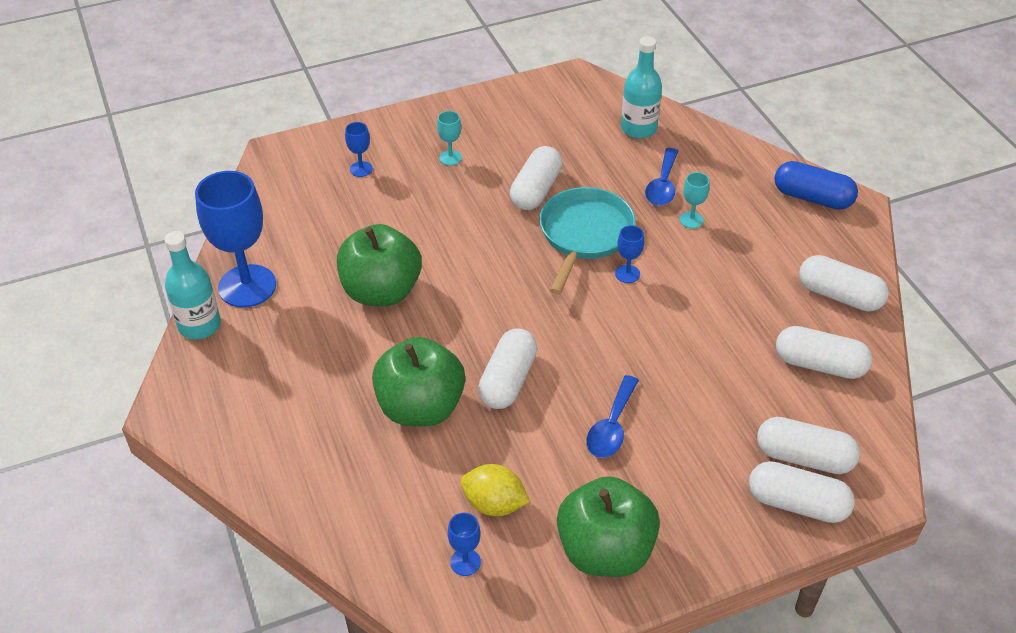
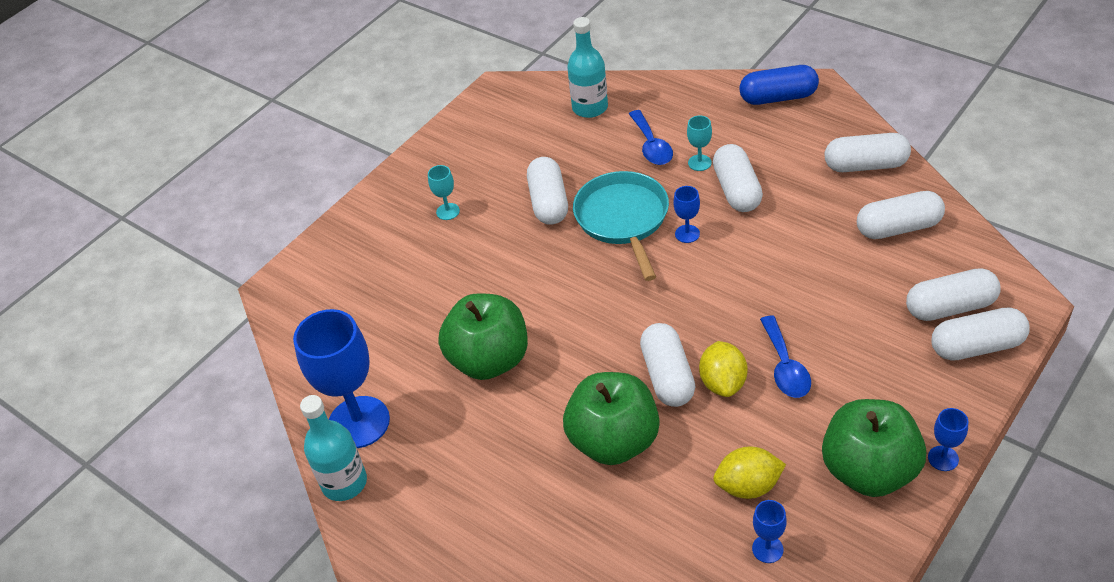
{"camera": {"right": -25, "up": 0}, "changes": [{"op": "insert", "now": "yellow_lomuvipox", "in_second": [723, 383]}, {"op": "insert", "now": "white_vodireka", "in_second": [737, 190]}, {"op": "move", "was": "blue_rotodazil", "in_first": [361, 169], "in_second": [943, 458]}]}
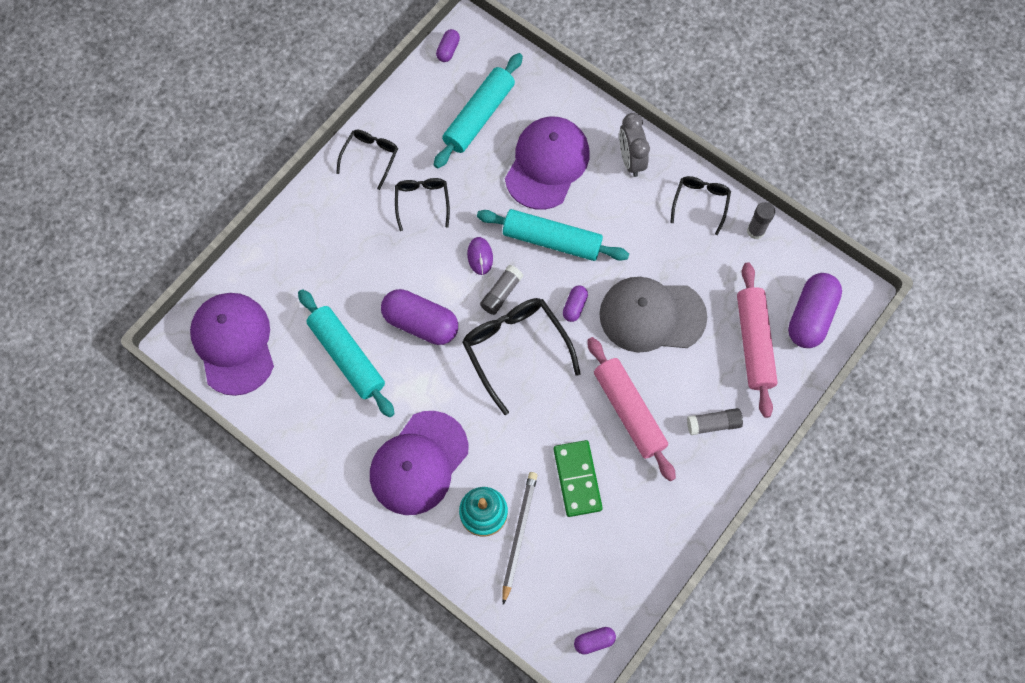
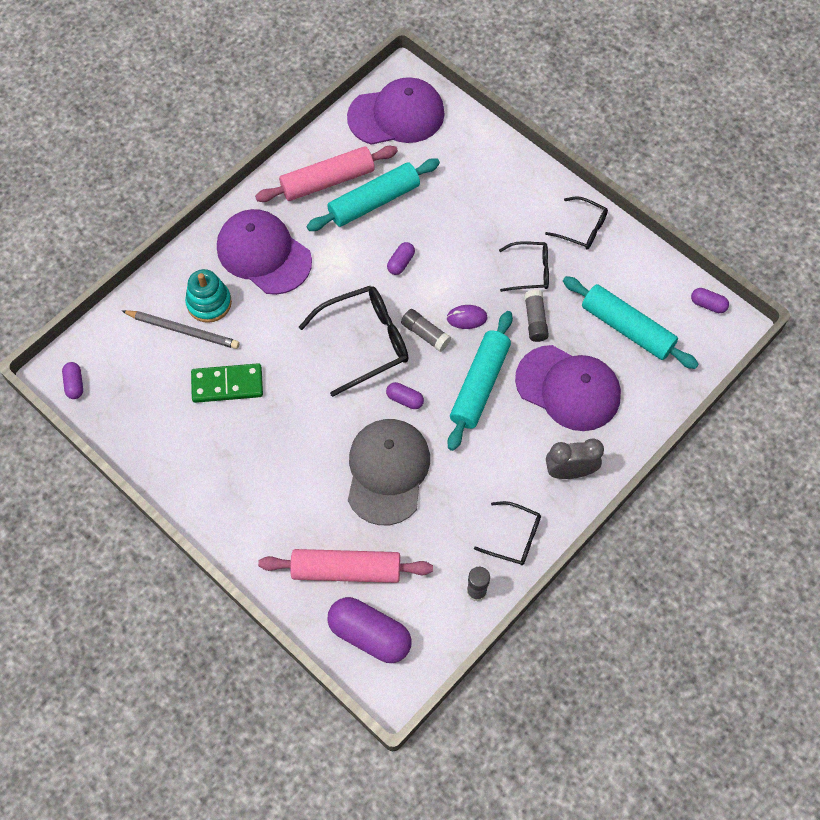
{"camera": {"right": 95, "up": -5}, "changes": [{"op": "move", "was": "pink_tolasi", "in_first": [629, 411], "in_second": [328, 181]}, {"op": "resize", "was": "purple_vodireka", "in_first": [420, 323], "in_second": [401, 263], "ratio": 0.48}, {"op": "move", "was": "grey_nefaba", "in_first": [713, 424], "in_second": [535, 320]}]}
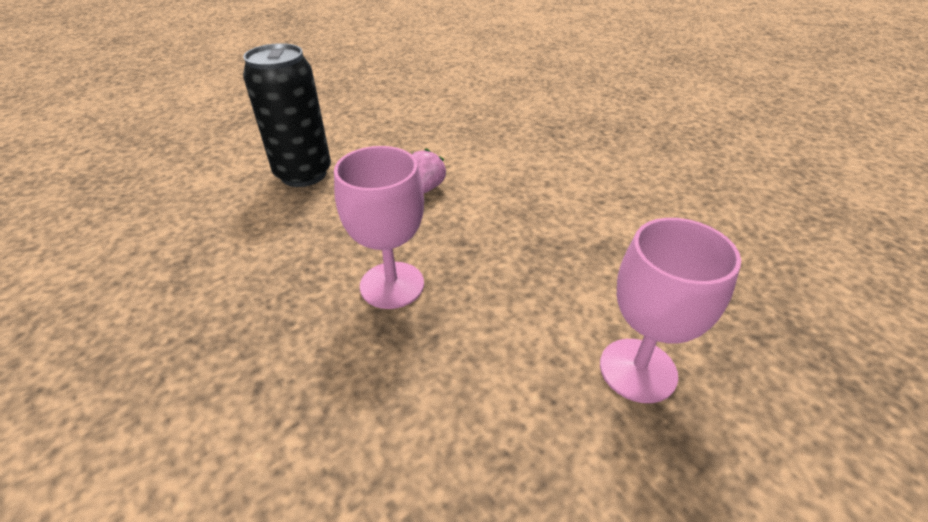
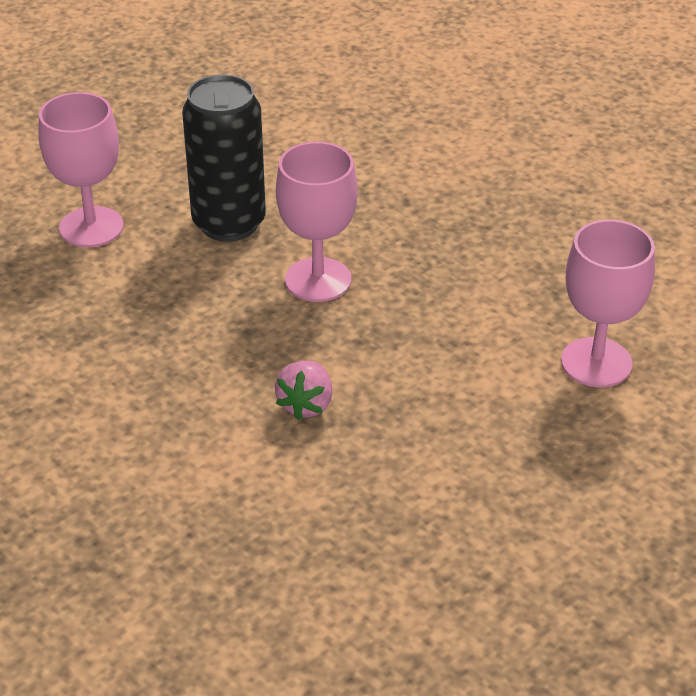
{"camera": {"right": 175, "up": 0}, "changes": [{"op": "move", "was": "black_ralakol", "in_first": [303, 174], "in_second": [229, 223]}, {"op": "insert", "now": "pink_rotodazil", "in_second": [596, 362]}]}
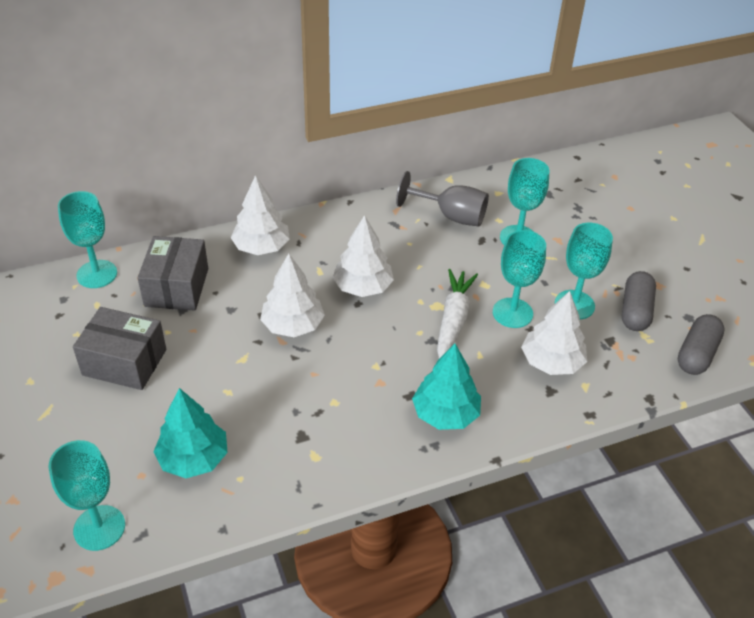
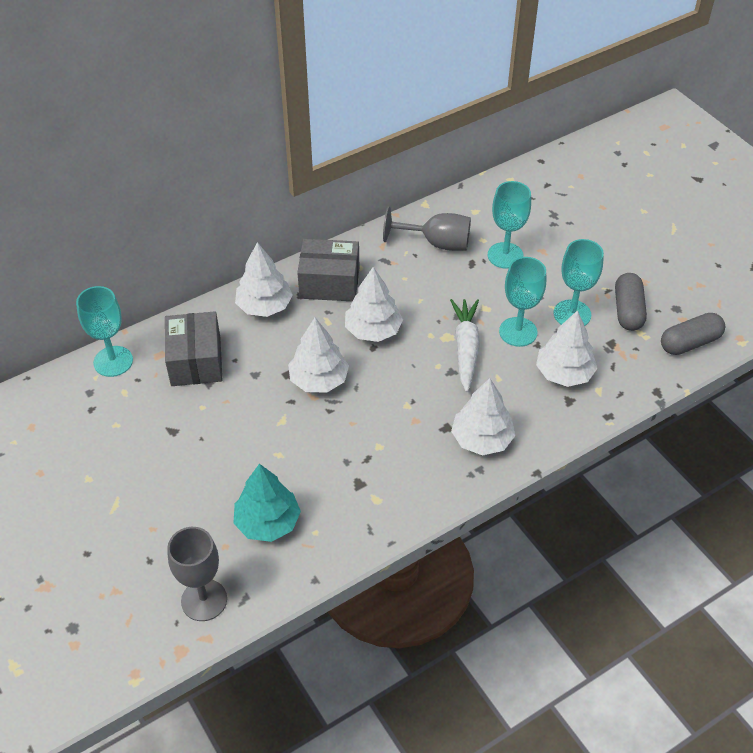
{"camera": {"right": -10, "up": 5}, "changes": [{"op": "recolor", "was": "turquoise_rotodazil", "now": "grey_rotodazil", "in_first": [99, 528], "in_second": [204, 600]}, {"op": "move", "was": "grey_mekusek", "in_first": [124, 362], "in_second": [329, 283]}, {"op": "recolor", "was": "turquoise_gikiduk", "now": "white_gikiduk", "in_first": [445, 414], "in_second": [482, 439]}, {"op": "rotate", "was": "grey_vodireka", "in_first": [696, 354], "in_second": [689, 343], "clockwise": 45}]}
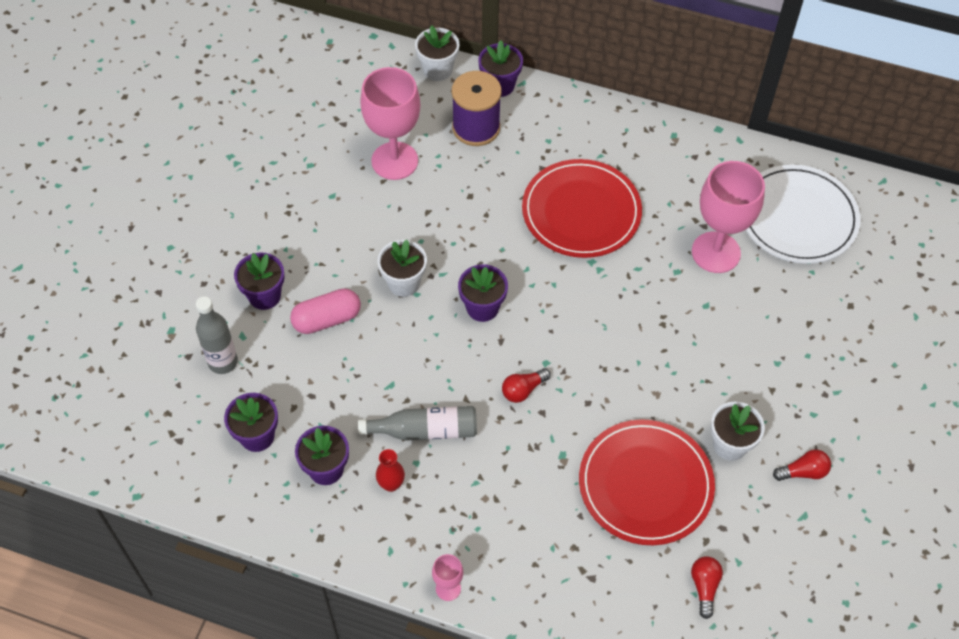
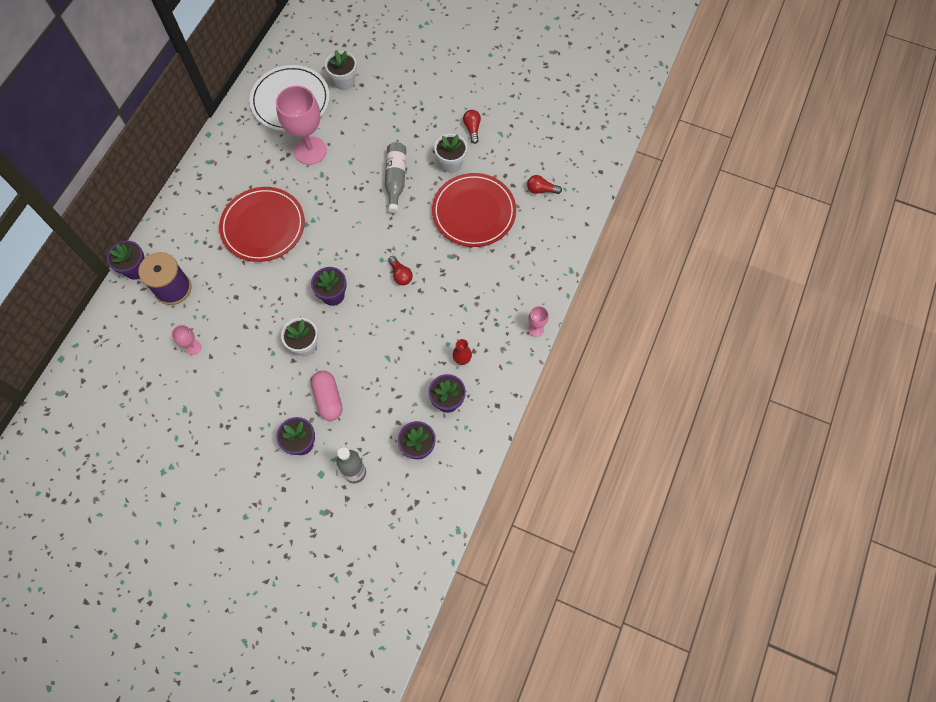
{"camera": {"right": -85, "up": 10}, "changes": [{"op": "resize", "was": "pink_rotodazil", "in_first": [394, 161], "in_second": [193, 347], "ratio": 0.45}, {"op": "move", "was": "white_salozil", "in_first": [437, 70], "in_second": [344, 81]}, {"op": "move", "was": "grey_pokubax", "in_first": [424, 430], "in_second": [395, 180]}]}
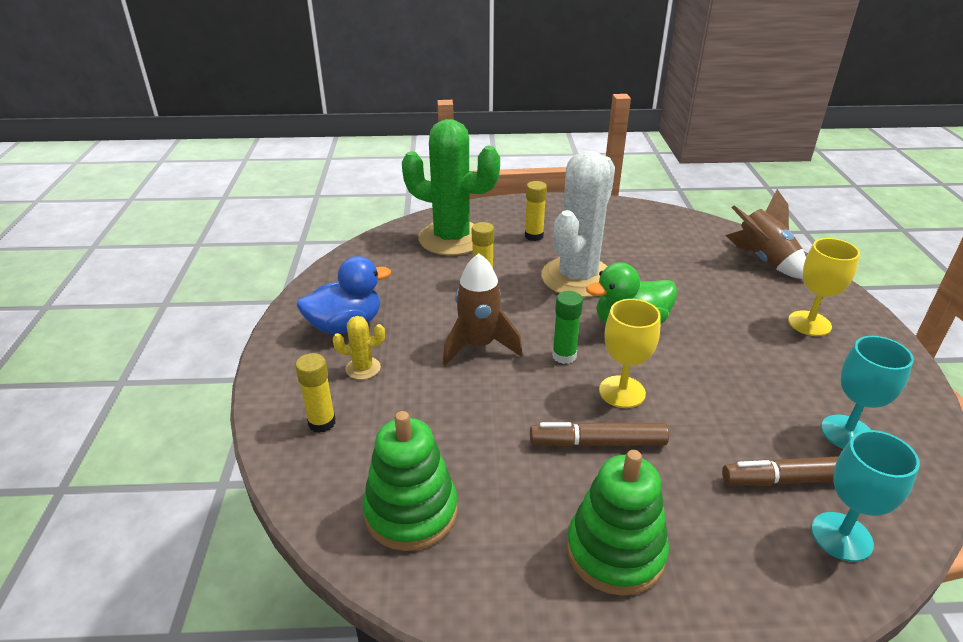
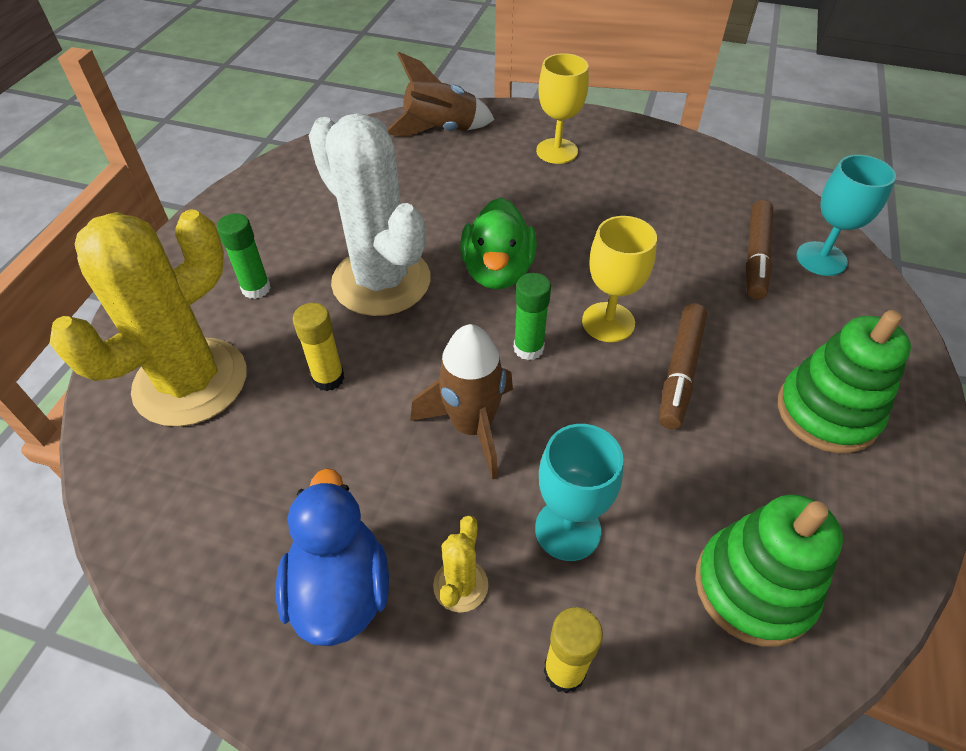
{"camera": {"right": -70, "up": 15}, "changes": [{"op": "recolor", "was": "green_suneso", "now": "yellow_suneso", "in_first": [452, 239], "in_second": [191, 382]}, {"op": "recolor", "was": "yellow_nefaba", "now": "green_nefaba", "in_first": [534, 236], "in_second": [256, 289]}, {"op": "move", "was": "turquoise_rotodazil", "in_first": [847, 433], "in_second": [567, 529]}]}
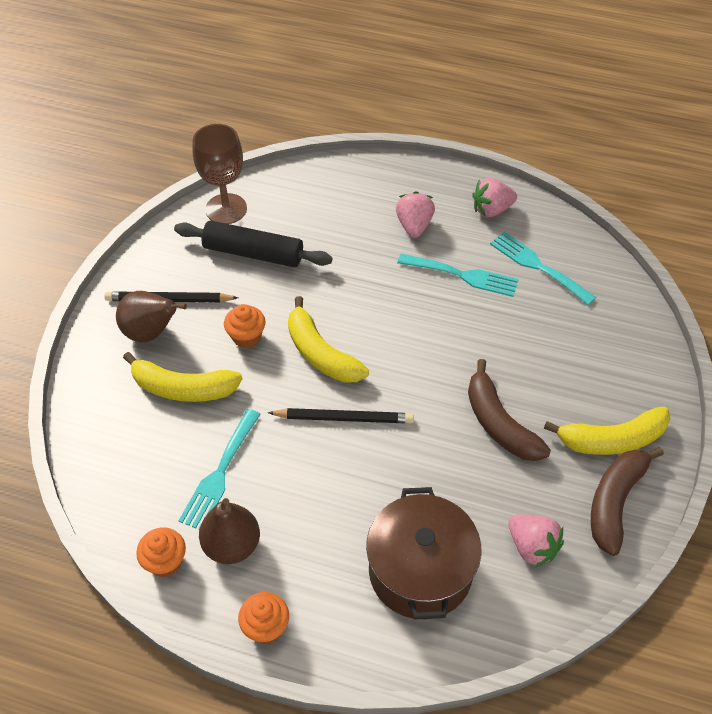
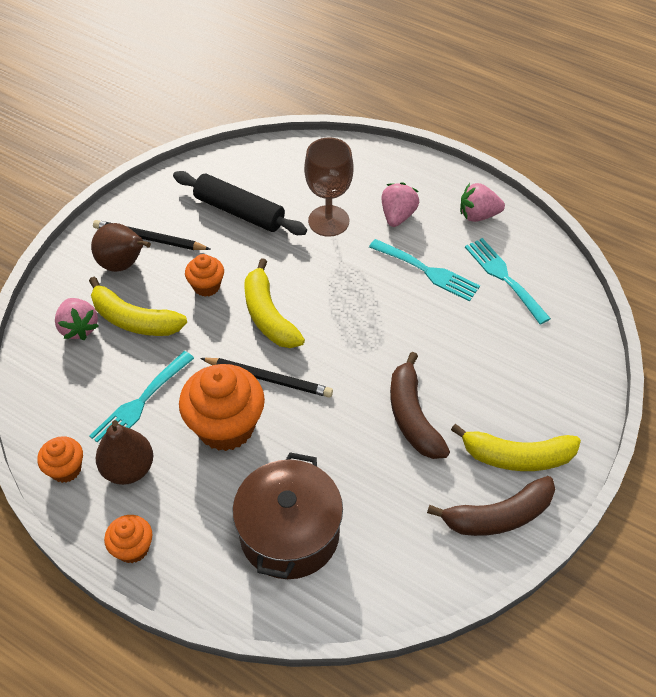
{"camera": {"right": 15, "up": 0}, "changes": [{"op": "move", "was": "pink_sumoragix", "in_first": [532, 546], "in_second": [79, 328]}, {"op": "insert", "now": "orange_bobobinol", "in_second": [226, 426]}, {"op": "move", "was": "brown_rotodazil", "in_first": [226, 209], "in_second": [328, 221]}, {"op": "rotate", "was": "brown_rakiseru", "in_first": [615, 502], "in_second": [498, 516], "clockwise": -150}]}
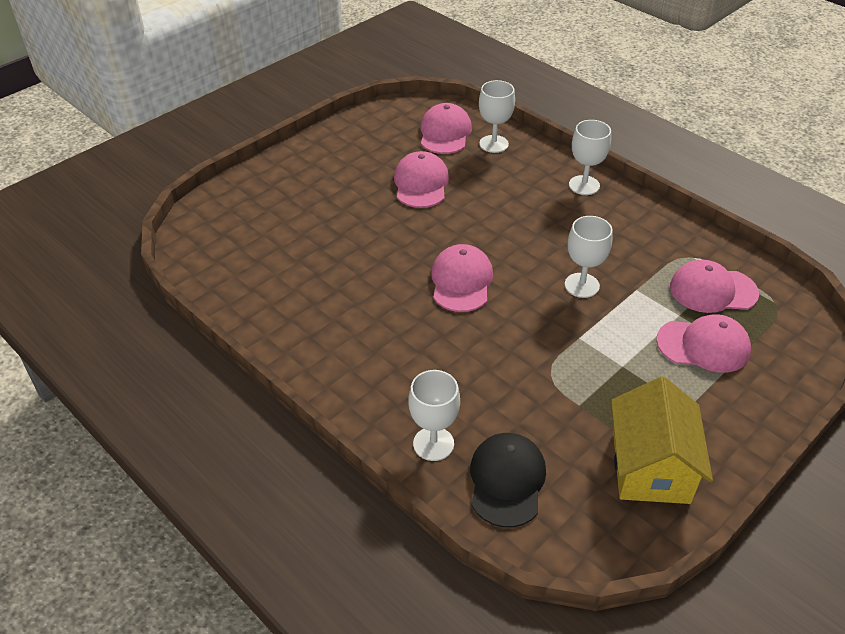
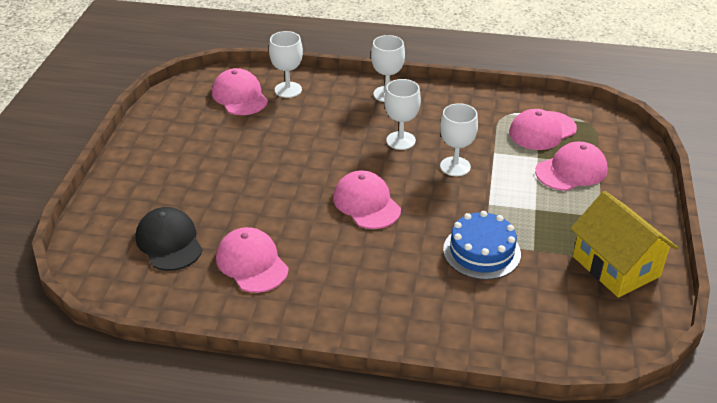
{"camera": {"right": -35, "up": -5}, "changes": [{"op": "move", "was": "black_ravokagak", "in_first": [507, 481], "in_second": [169, 242]}, {"op": "move", "was": "pink_ravokagak", "in_first": [421, 184], "in_second": [252, 263]}, {"op": "move", "was": "white_rotodazil", "in_first": [433, 444], "in_second": [400, 140]}, {"op": "insert", "now": "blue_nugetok", "in_second": [481, 251]}]}
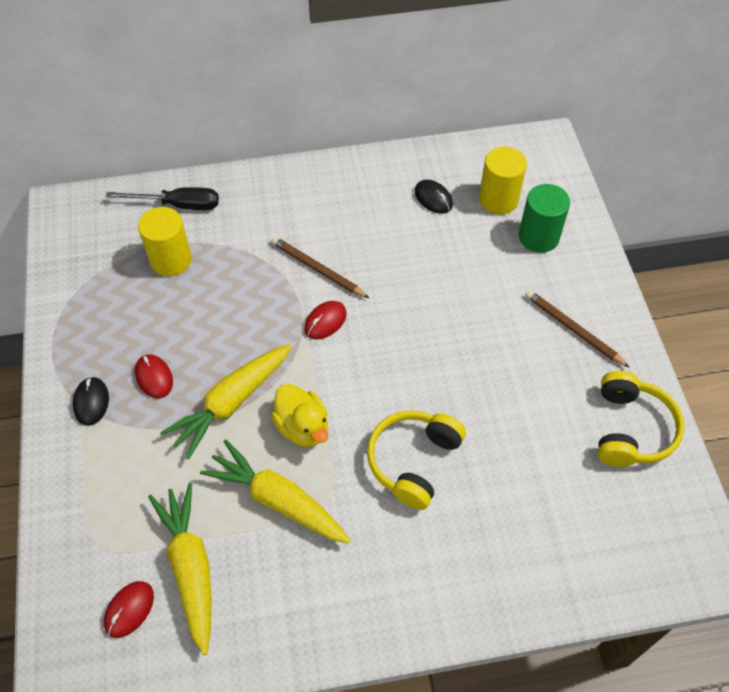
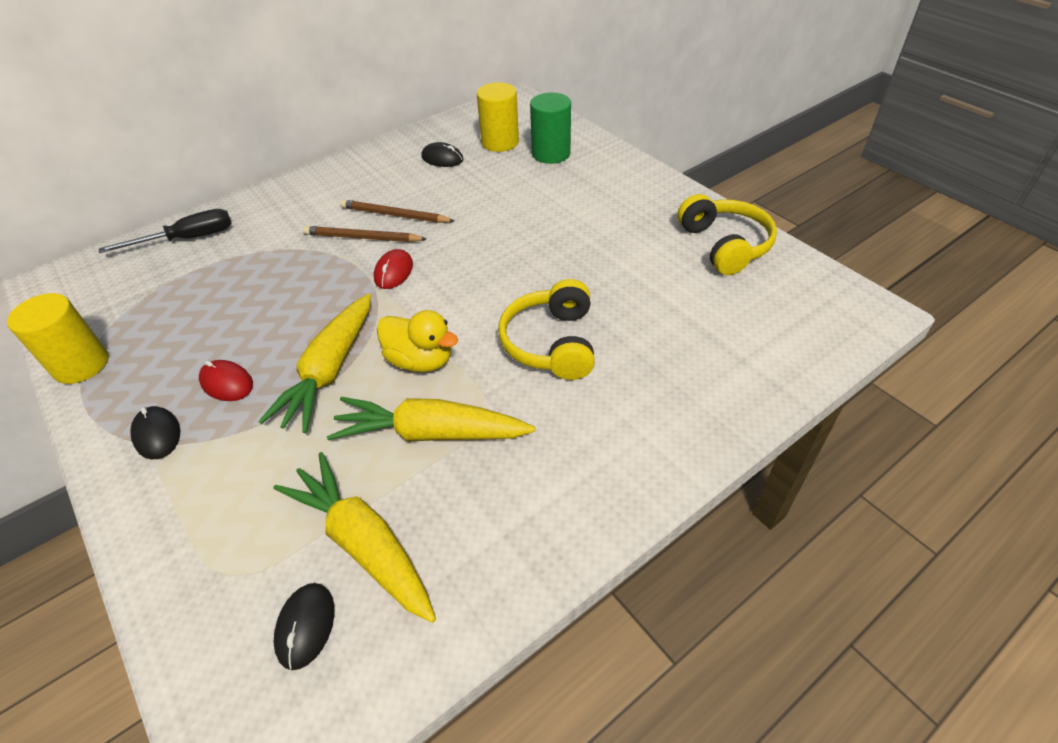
{"camera": {"right": -25, "up": -10}, "changes": [{"op": "move", "was": "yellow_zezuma", "in_first": [171, 260], "in_second": [81, 364]}, {"op": "recolor", "was": "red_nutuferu", "now": "black_nutuferu", "in_first": [129, 610], "in_second": [305, 626]}, {"op": "move", "was": "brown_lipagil", "in_first": [573, 329], "in_second": [394, 215]}]}
